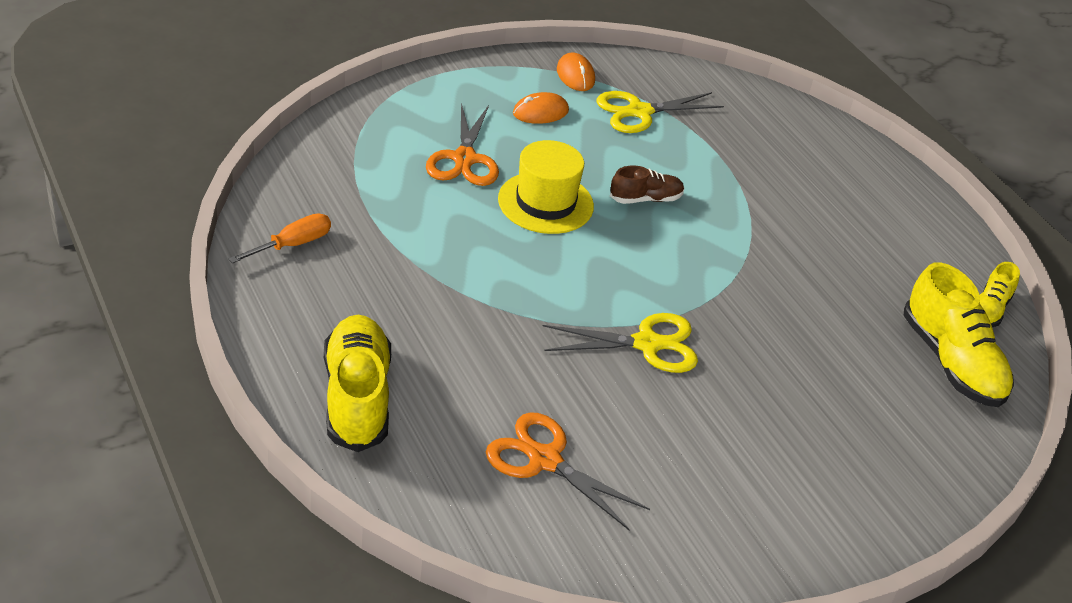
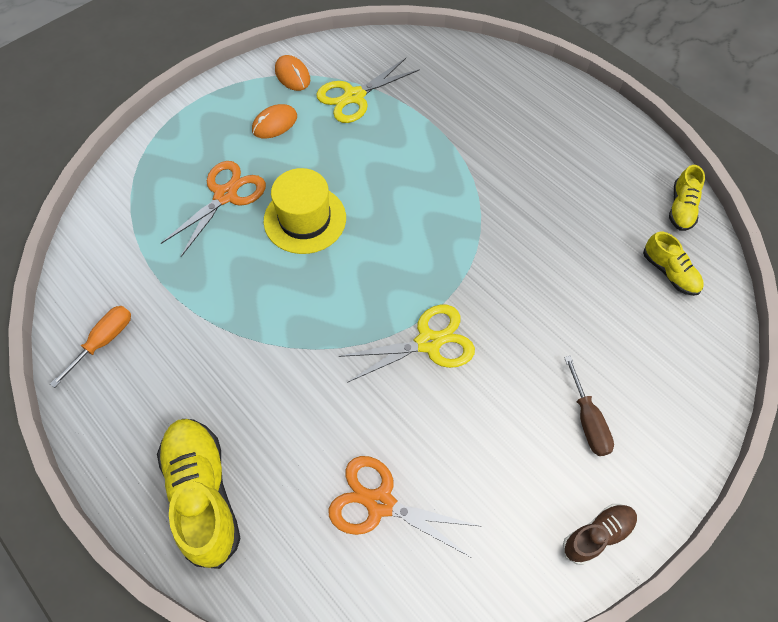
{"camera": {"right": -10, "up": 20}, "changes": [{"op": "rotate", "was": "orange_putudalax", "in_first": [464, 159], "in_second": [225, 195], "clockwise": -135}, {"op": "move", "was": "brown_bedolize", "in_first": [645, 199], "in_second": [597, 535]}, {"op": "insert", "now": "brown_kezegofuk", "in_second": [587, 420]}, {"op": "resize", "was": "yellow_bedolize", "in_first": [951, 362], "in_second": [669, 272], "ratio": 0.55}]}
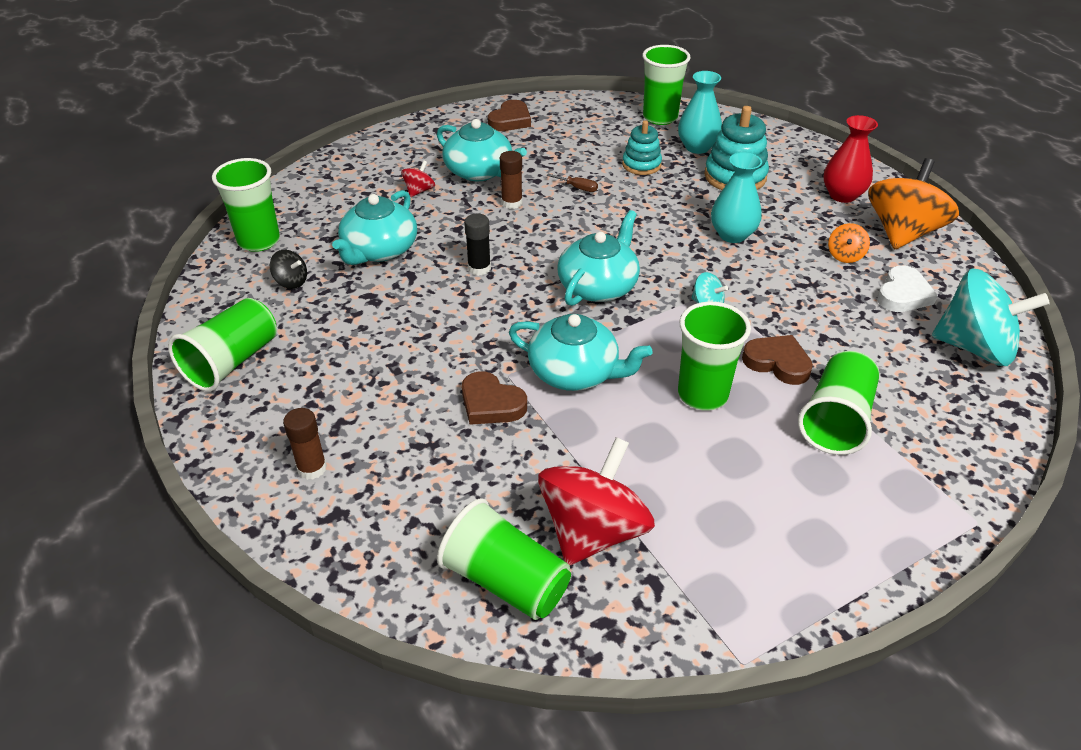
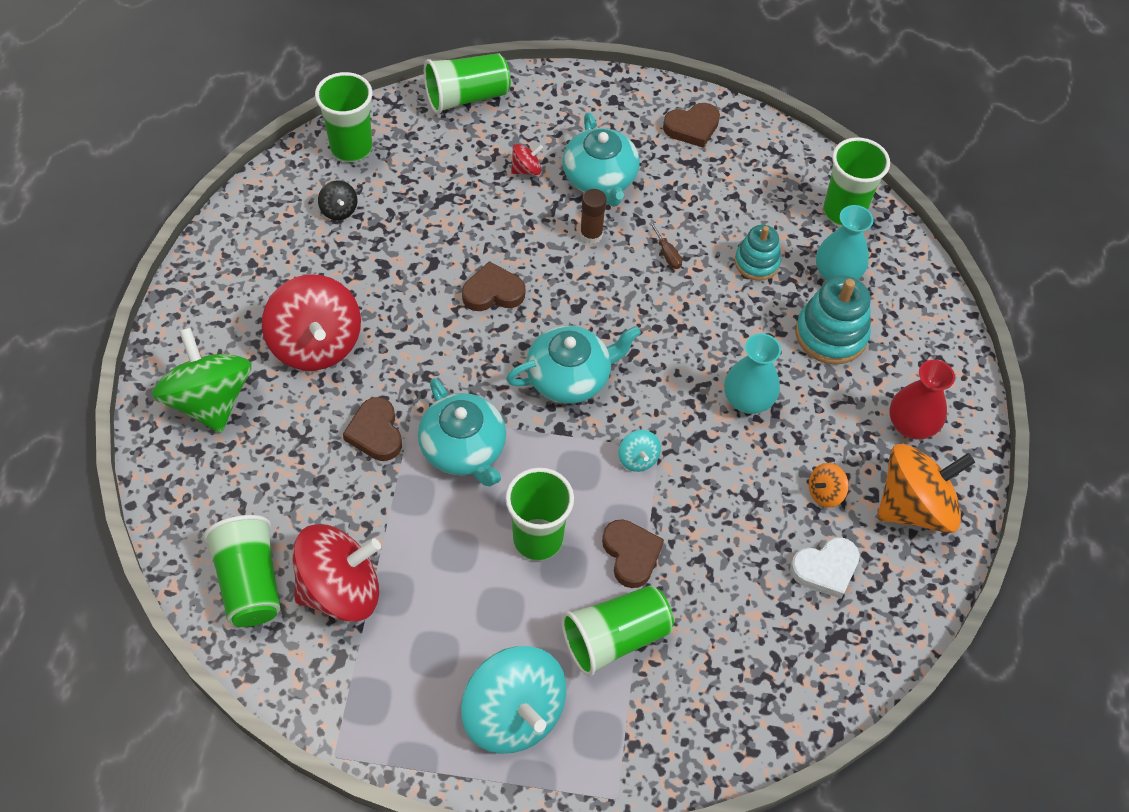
{"camera": {"right": 35, "up": 15}, "changes": [{"op": "replace", "was": "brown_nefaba", "now": "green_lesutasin", "in_first": [312, 468], "in_second": [210, 401]}, {"op": "insert", "now": "red_lesutasin", "in_second": [316, 344]}, {"op": "move", "was": "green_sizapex", "in_first": [232, 362], "in_second": [466, 97]}, {"op": "move", "was": "turquoise_lesutasin", "in_first": [975, 347], "in_second": [514, 714]}, {"op": "replace", "was": "black_nefaba", "now": "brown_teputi", "in_first": [479, 268], "in_second": [493, 292]}, {"op": "delete", "was": "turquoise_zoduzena", "in_first": [379, 250]}]}
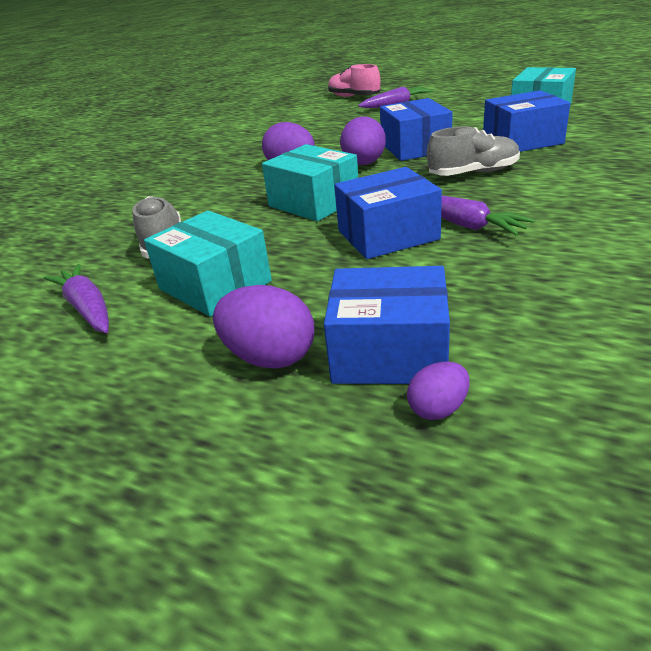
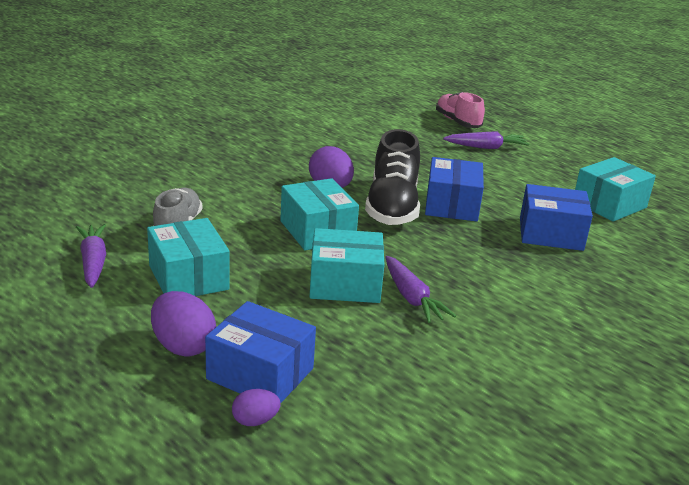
{"camera": {"right": 15, "up": -5}, "changes": [{"op": "recolor", "was": "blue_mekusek", "now": "turquoise_mekusek", "in_first": [388, 235], "in_second": [345, 284]}, {"op": "replace", "was": "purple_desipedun", "now": "black_bedolize", "in_first": [364, 164], "in_second": [392, 206]}, {"op": "delete", "was": "grey_bedolize", "in_first": [473, 173]}]}
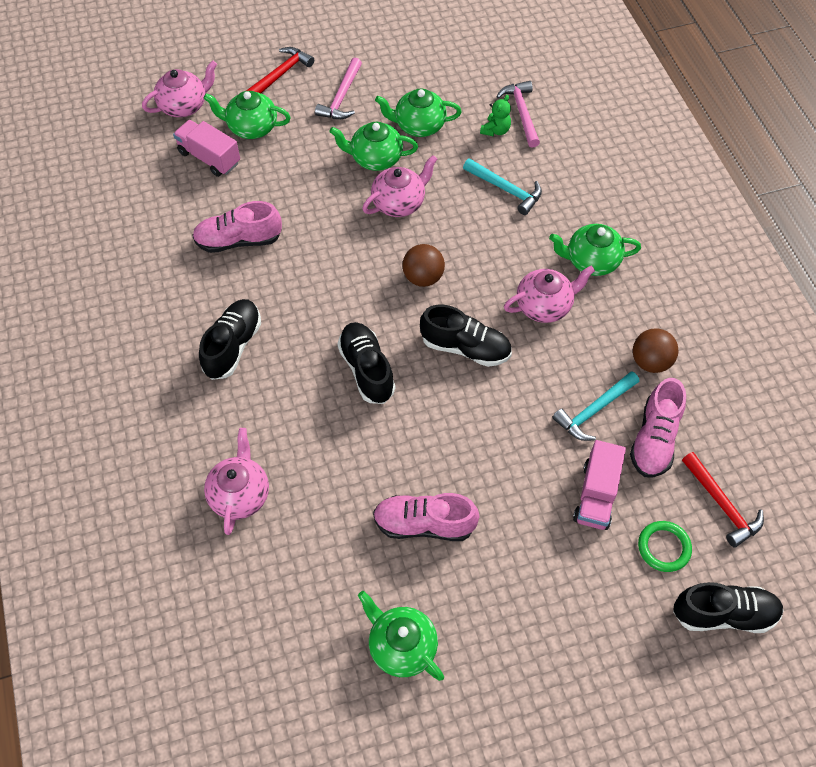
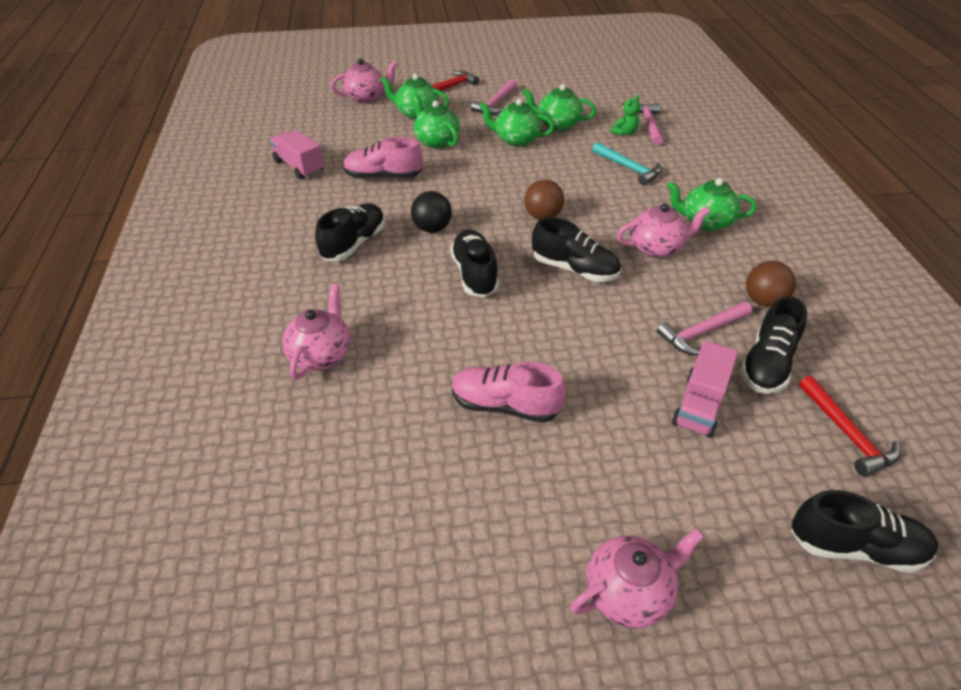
{"camera": {"right": 10, "up": -15}, "changes": [{"op": "move", "was": "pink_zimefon", "in_first": [209, 158], "in_second": [299, 167]}, {"op": "insert", "now": "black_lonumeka", "in_second": [432, 228]}, {"op": "move", "was": "green_zoduzena", "in_first": [401, 646], "in_second": [436, 141]}, {"op": "move", "was": "pink_zoduzena", "in_first": [399, 203], "in_second": [629, 592]}, {"op": "recolor", "was": "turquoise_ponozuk", "now": "pink_ponozuk", "in_first": [594, 410], "in_second": [701, 332]}, {"op": "recolor", "was": "pink_bedolize", "now": "black_bedolize", "in_first": [654, 439], "in_second": [767, 364]}, {"op": "delete", "was": "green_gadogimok", "in_first": [664, 547]}]}
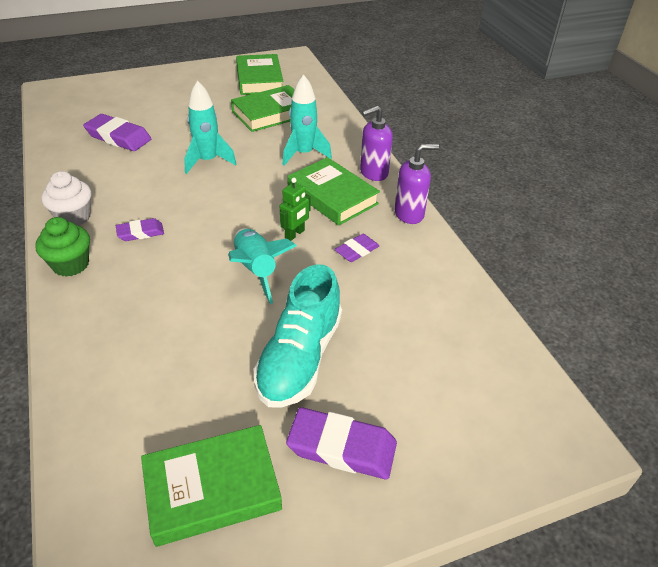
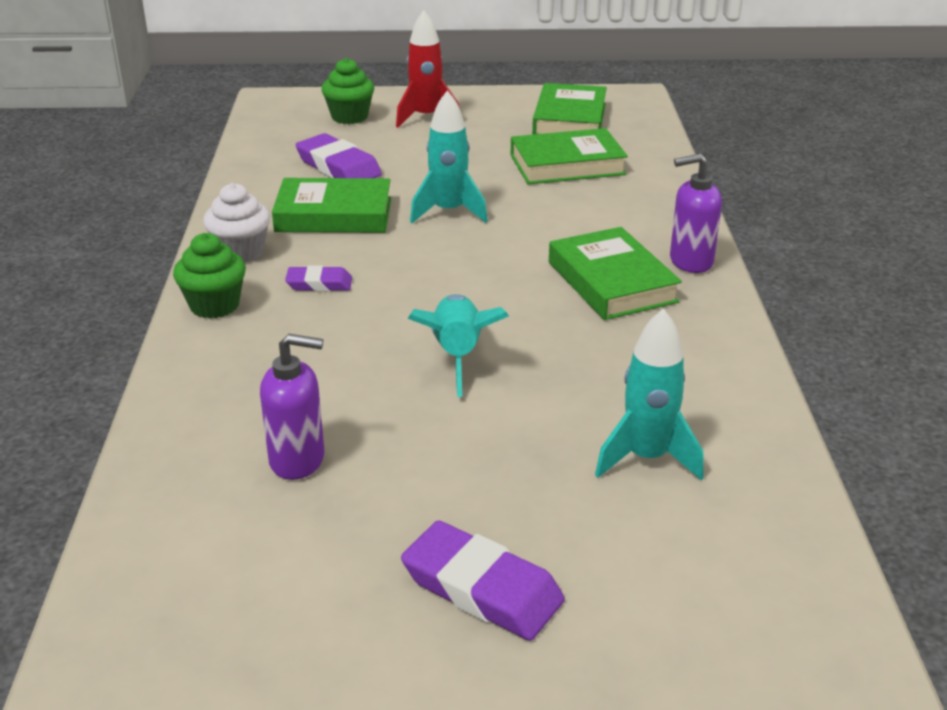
{"camera": {"right": 20, "up": -10}, "changes": [{"op": "move", "was": "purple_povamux", "in_first": [409, 214], "in_second": [298, 460]}, {"op": "move", "was": "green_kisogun", "in_first": [212, 489], "in_second": [334, 215]}, {"op": "insert", "now": "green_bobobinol", "in_second": [349, 117]}, {"op": "insert", "now": "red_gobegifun", "in_second": [426, 117]}, {"op": "move", "was": "turquoise_gobegifun", "in_first": [303, 154], "in_second": [646, 458]}, {"op": "delete", "was": "turquoise_bedolize", "in_first": [299, 358]}, {"op": "delete", "was": "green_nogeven", "in_first": [295, 234]}, {"op": "delete", "was": "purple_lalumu", "in_first": [357, 251]}]}
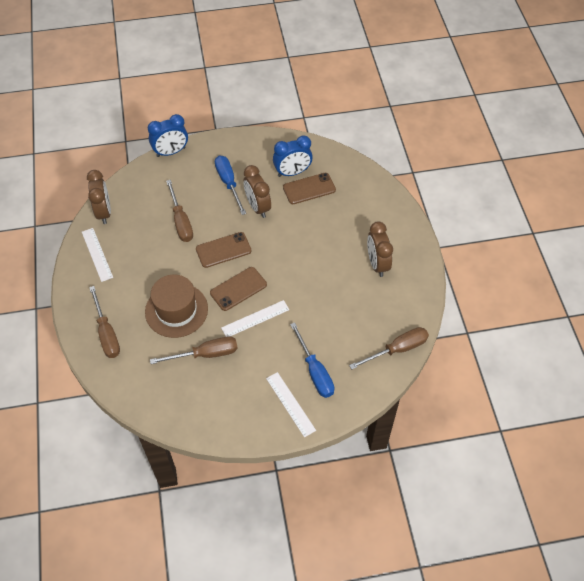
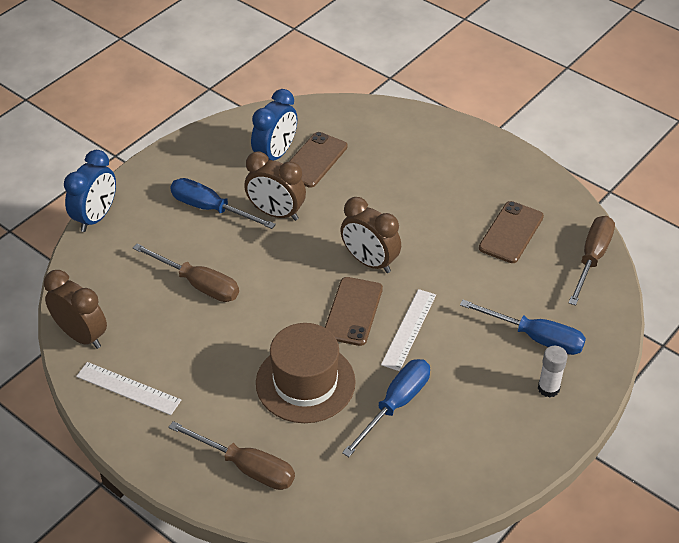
{"camera": {"right": -40, "up": -10}, "changes": [{"op": "move", "was": "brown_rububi", "in_first": [377, 264], "in_second": [369, 262]}, {"op": "recolor", "was": "brown_kezegofuk", "now": "blue_kezegofuk", "in_first": [205, 354], "in_second": [395, 405]}, {"op": "move", "was": "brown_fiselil", "in_first": [223, 250], "in_second": [511, 232]}, {"op": "replace", "was": "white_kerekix", "now": "white_nefaba", "in_first": [290, 404], "in_second": [548, 388]}]}
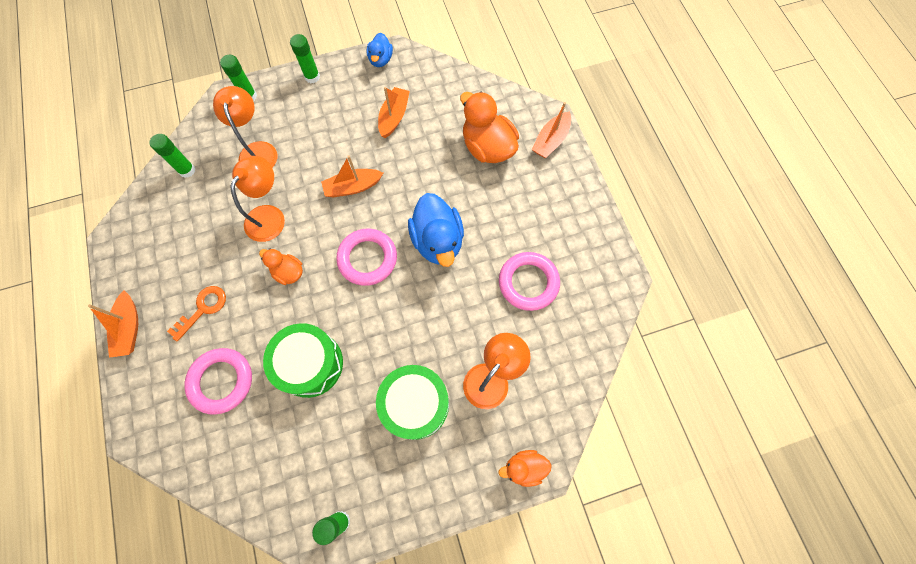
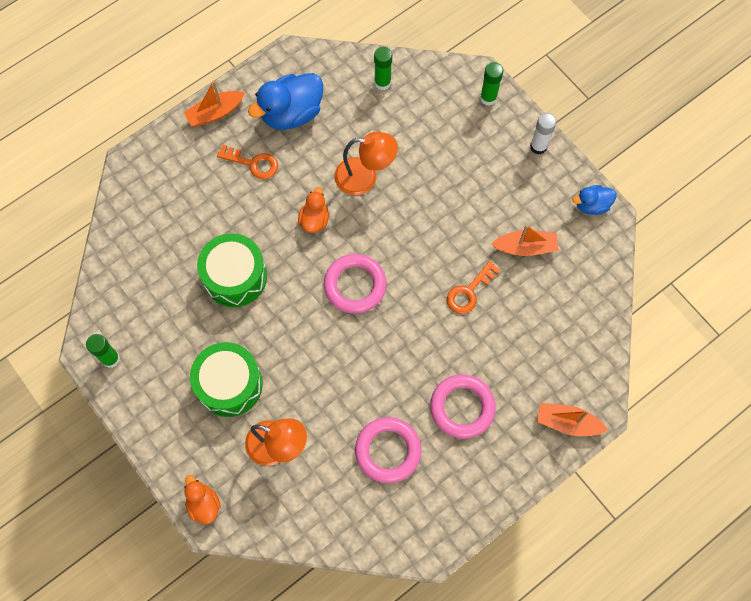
{"camera": {"right": 70, "up": 0}, "changes": [{"op": "move", "was": "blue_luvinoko", "in_first": [437, 241], "in_second": [291, 113]}, {"op": "move", "was": "pink_gadogimok", "in_first": [221, 381], "in_second": [462, 407]}, {"op": "insert", "now": "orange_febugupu", "in_second": [469, 292]}, {"op": "recolor", "was": "green_nefaba", "now": "white_nefaba", "in_first": [312, 77], "in_second": [538, 146]}, {"op": "delete", "was": "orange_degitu", "in_first": [257, 150]}, {"op": "delete", "was": "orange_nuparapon", "in_first": [353, 187]}, {"op": "delete", "was": "orange_luvinoko", "in_first": [487, 147]}]}
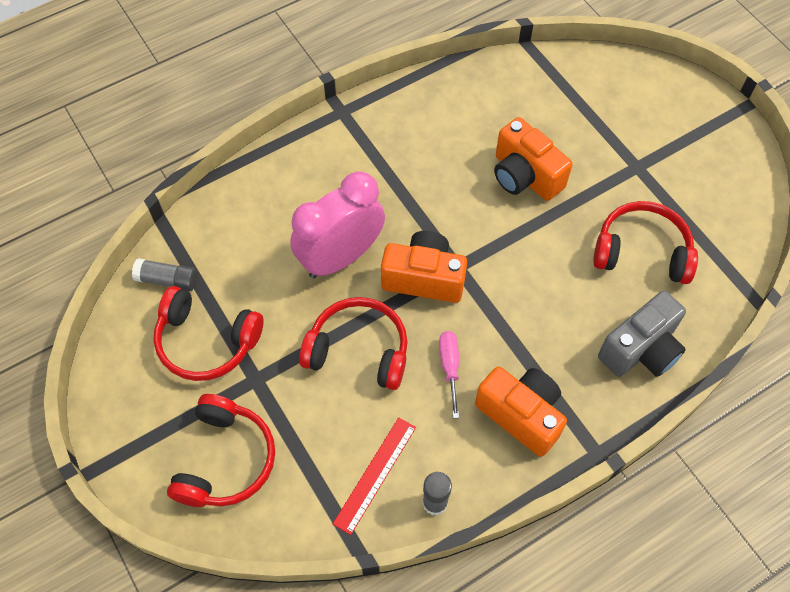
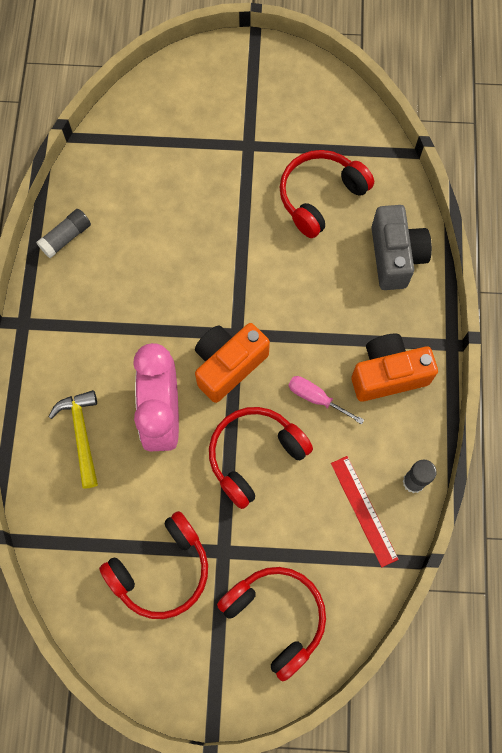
{"camera": {"right": -55, "up": 10}, "changes": [{"op": "move", "was": "grey_nefaba", "in_first": [167, 280], "in_second": [66, 237]}, {"op": "insert", "now": "yellow_ponozuk", "in_second": [81, 434]}, {"op": "delete", "was": "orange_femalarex", "in_first": [525, 176]}]}
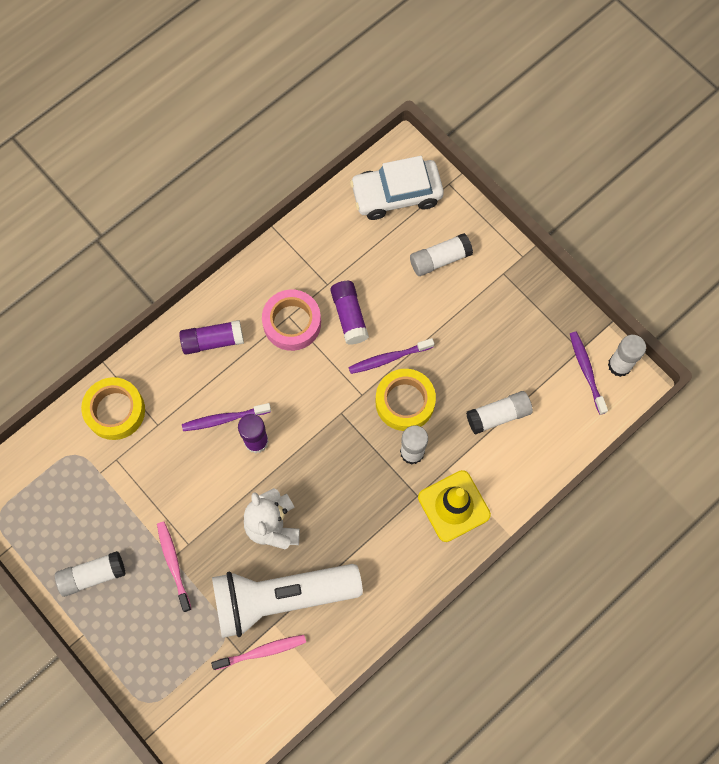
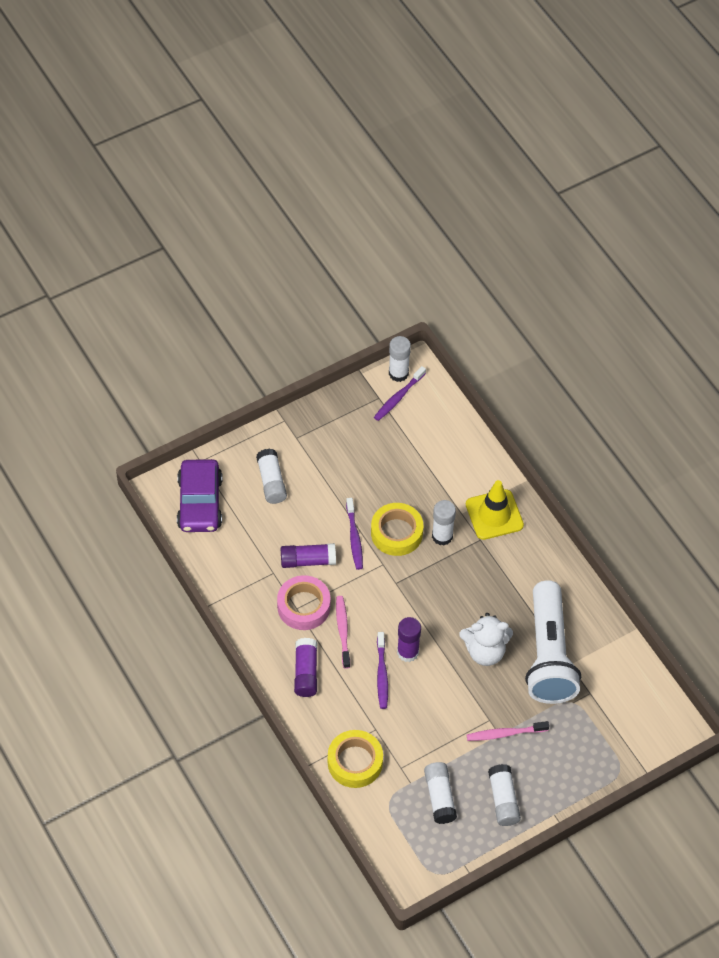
{"camera": {"right": -80, "up": -15}, "changes": [{"op": "recolor", "was": "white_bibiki", "now": "purple_bibiki", "in_first": [396, 194], "in_second": [200, 503]}, {"op": "move", "was": "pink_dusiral", "in_first": [262, 651], "in_second": [342, 631]}, {"op": "rotate", "was": "purple_dusiral", "in_first": [586, 371], "in_second": [398, 397], "clockwise": -45}, {"op": "move", "was": "white_nefaba", "in_first": [498, 415], "in_second": [440, 797]}]}
